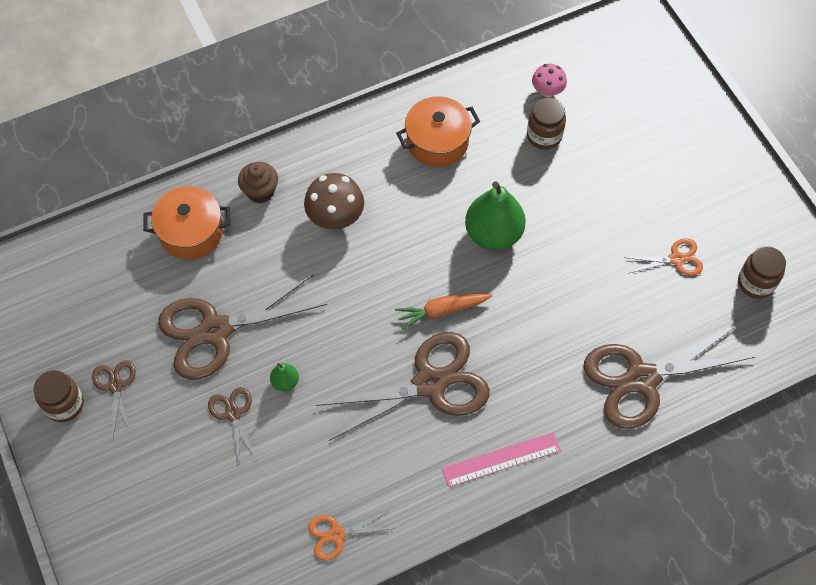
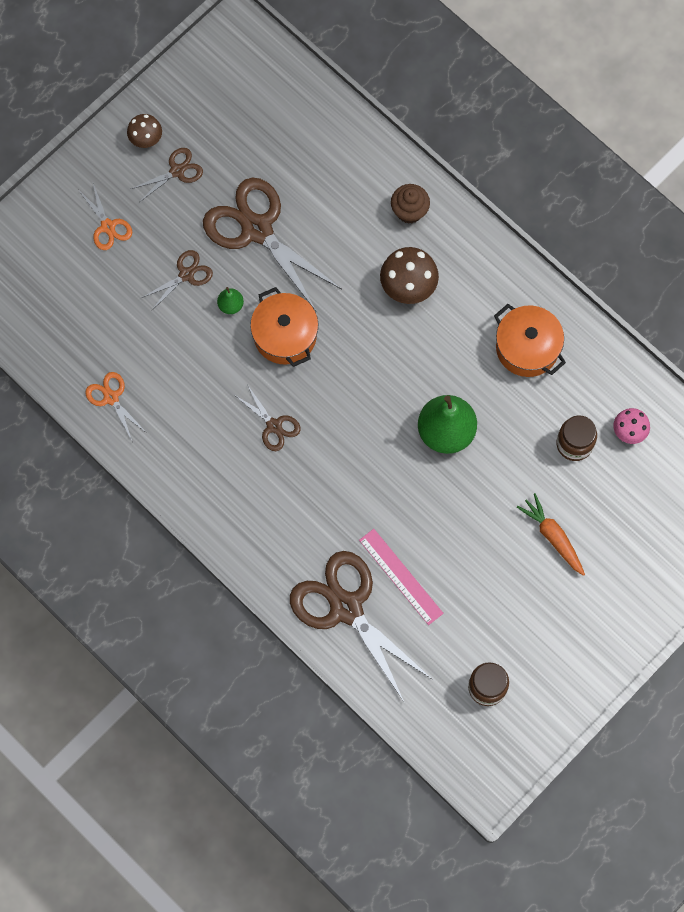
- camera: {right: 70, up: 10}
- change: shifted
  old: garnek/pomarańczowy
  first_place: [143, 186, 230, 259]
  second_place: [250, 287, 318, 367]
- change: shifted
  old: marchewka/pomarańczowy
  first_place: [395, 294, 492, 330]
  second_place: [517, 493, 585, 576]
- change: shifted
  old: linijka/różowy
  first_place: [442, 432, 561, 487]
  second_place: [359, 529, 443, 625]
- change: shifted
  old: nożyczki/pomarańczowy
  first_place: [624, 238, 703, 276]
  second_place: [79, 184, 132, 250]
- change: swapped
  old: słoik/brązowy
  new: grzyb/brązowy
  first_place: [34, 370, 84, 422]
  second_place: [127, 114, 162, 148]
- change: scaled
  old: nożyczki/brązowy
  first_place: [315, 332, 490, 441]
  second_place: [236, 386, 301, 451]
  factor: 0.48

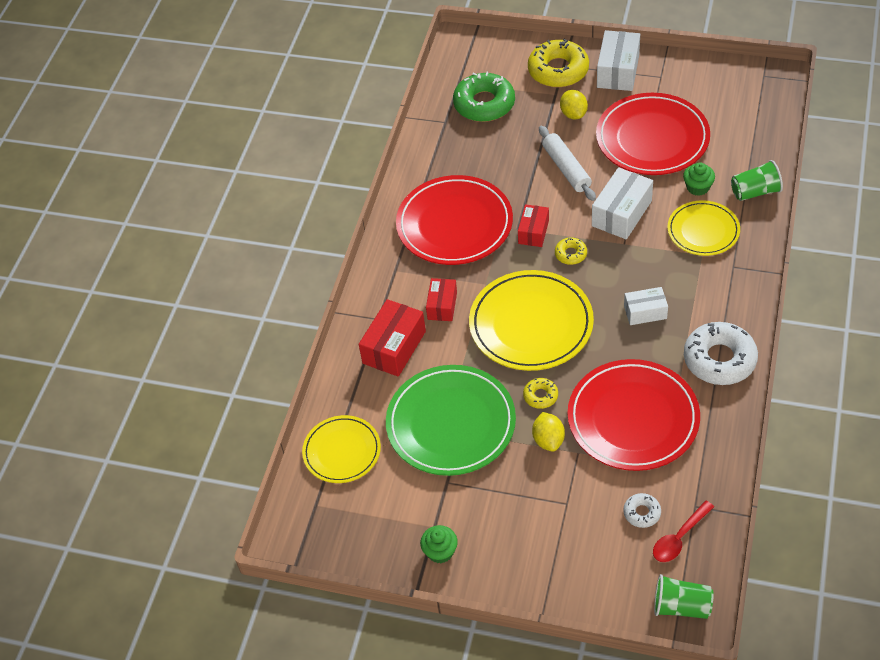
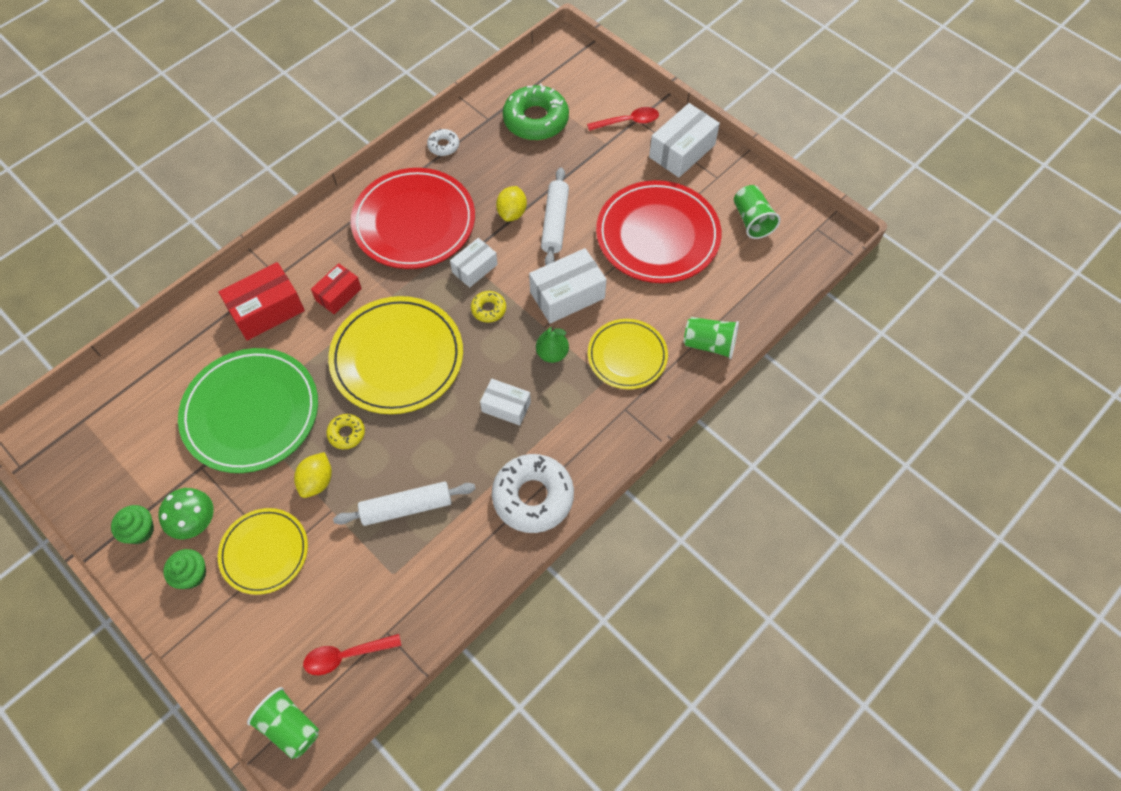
- camera: {right: 25, up: 10}
- change: new
  new: grzyb/zielony
  second_place: [158, 488, 214, 539]
- change: new
  new: gruszka/zielony
  second_place: [536, 325, 569, 363]
- change: new
  new: szklanka/zielony
  second_place: [734, 185, 781, 239]
- change: shifted
  old: talerz/żółty
  first_place: [302, 415, 381, 483]
  second_place: [218, 508, 308, 595]
- change: shifted
  old: cytryna/żółty
  first_place: [560, 90, 588, 119]
  second_place: [496, 186, 527, 222]
- change: shifted
  old: donut/biały
  first_place: [623, 493, 661, 528]
  second_place: [427, 129, 459, 156]
- change: shifted
  old: muffinka/zielony
  first_place: [683, 163, 715, 196]
  second_place: [163, 549, 206, 589]
- change: swapped
  old: donut/żółty
  new: łyżka/czerwony
  first_place: [528, 39, 589, 87]
  second_place: [587, 107, 659, 131]
- change: swapped
  old: talerz/czerwony
  new: wałek do ciasta/biały
  first_place: [568, 359, 700, 471]
  second_place: [333, 481, 476, 526]
- change: repainted
  old: pudełko/czerwony
  new: pudełko/biały
  first_place: [518, 204, 549, 247]
  second_place: [450, 238, 498, 288]

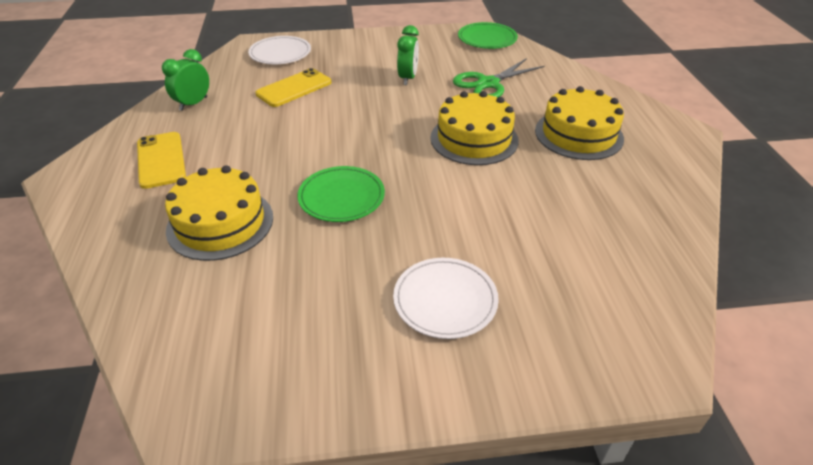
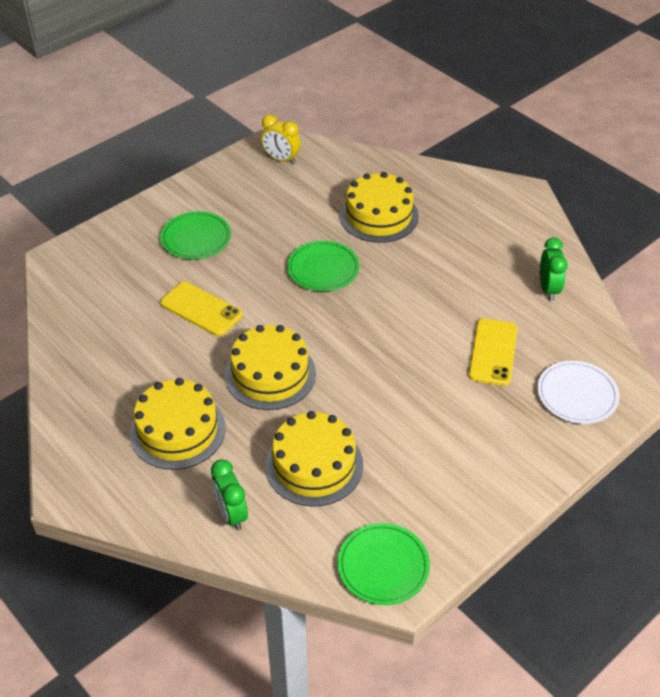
- camera: {right: 145, up: 5}
- change: new
  new: budzik/żółty
  second_place: [261, 115, 301, 164]
- change: shifted
  old: telefon/żółty
  first_place: [137, 132, 186, 189]
  second_place: [161, 282, 243, 336]
- change: shifted
  old: budzik/zielony
  first_place: [397, 25, 419, 85]
  second_place: [211, 459, 248, 530]
- change: swapped
  old: nożyczki/zielony
  new: tort/żółty
  first_place: [453, 58, 545, 97]
  second_place: [265, 411, 363, 507]
- change: repainted
  old: talerz/biały
  new: talerz/zielony
  first_place: [393, 258, 499, 339]
  second_place: [160, 211, 231, 259]

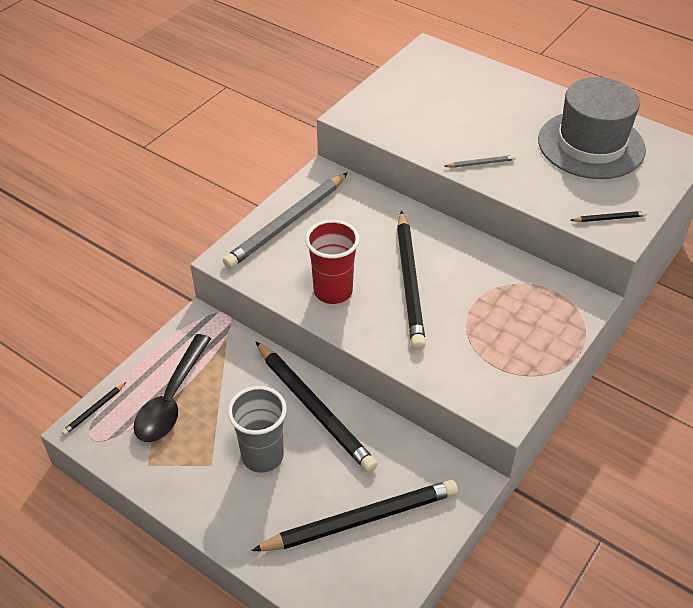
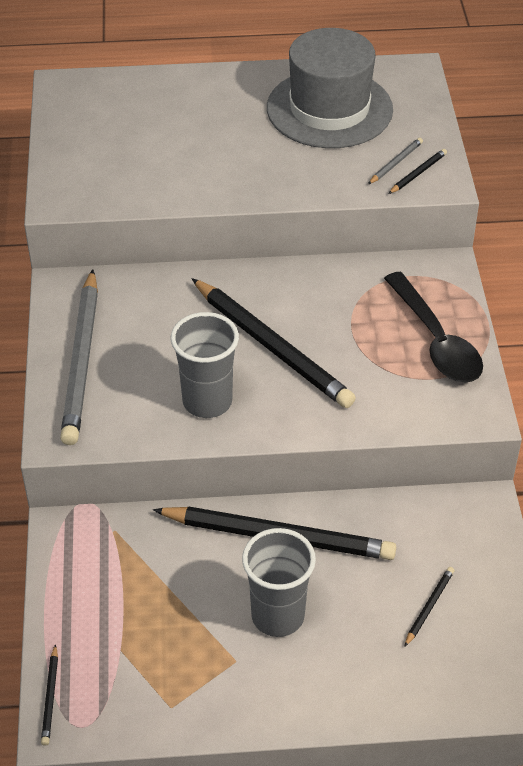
- camera: {right: -40, up: 0}
- change: shifted
  old: łyżka/czarny
  first_place: [134, 334, 211, 442]
  second_place: [384, 272, 483, 382]
- change: shifted
  old: ołówek/szary
  first_place: [445, 155, 516, 168]
  second_place: [368, 138, 423, 184]
- change: repainted
  old: szklanka/czerwony
  new: szklanka/szary
  first_place: [305, 220, 359, 304]
  second_place: [171, 312, 239, 418]
- change: scaled
  old: ołówek/czarny
  first_place: [251, 480, 458, 551]
  second_place: [404, 567, 454, 647]
  factor: 0.41

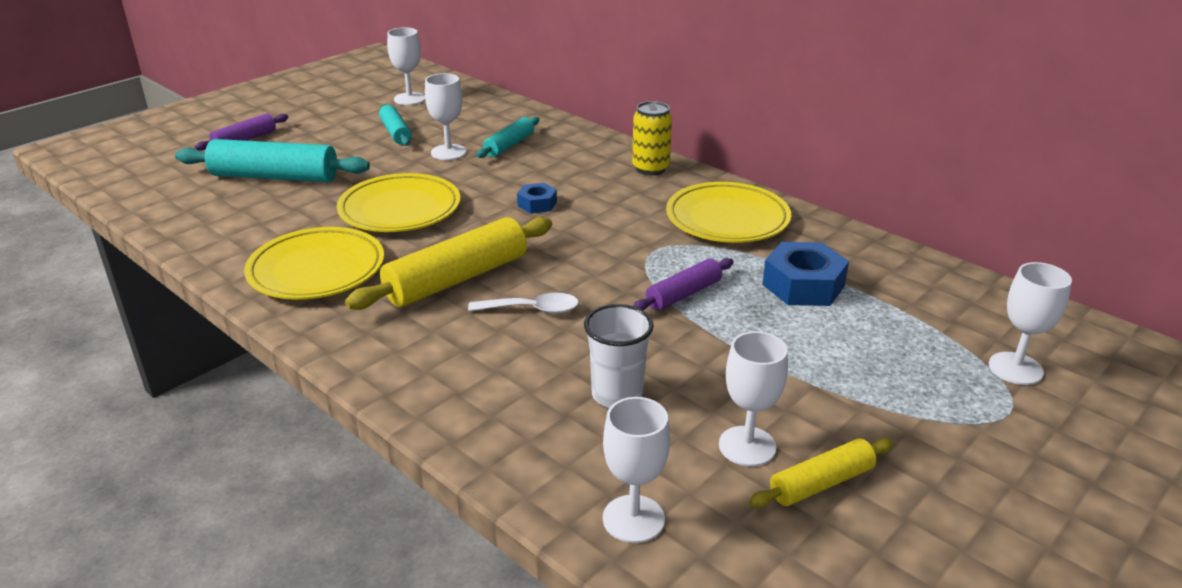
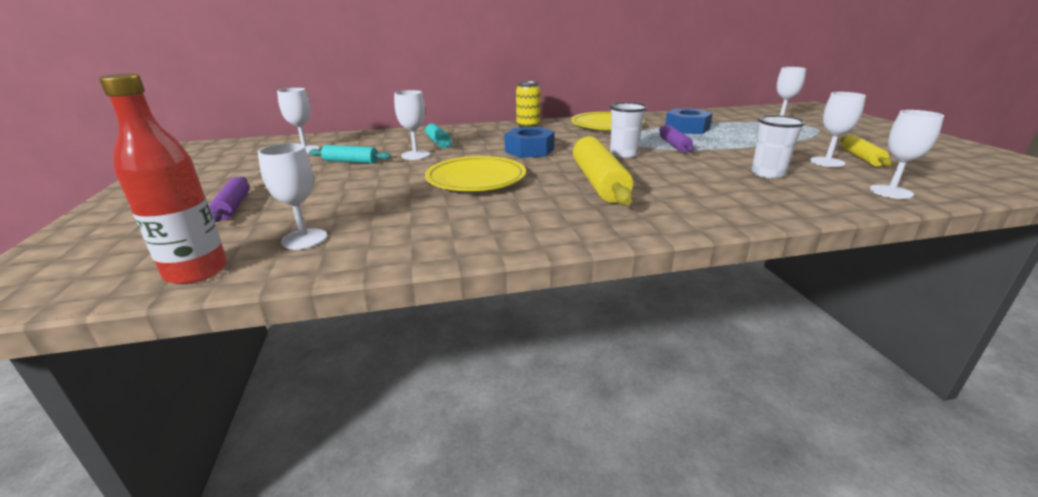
- camera: {right: -55, up: -5}
- change: gone
  old: wałek do ciasta/turkusowy
  first_place: [175, 139, 370, 182]
- change: gone
  old: talerz/żółty
  first_place: [244, 227, 384, 300]
- change: gone
  old: łyżka/biały
  first_place: [468, 293, 579, 314]
- change: new
  new: butelka/czerwony
  second_place: [99, 73, 227, 284]
- change: new
  new: kielich/biały
  second_place: [258, 143, 327, 250]
- change: new
  new: szklanka/biały
  second_place: [610, 102, 647, 158]
- change: scaled
  old: nakrętka/niebieski
  first_place: [517, 183, 557, 213]
  second_place: [505, 127, 555, 158]
  factor: 1.78

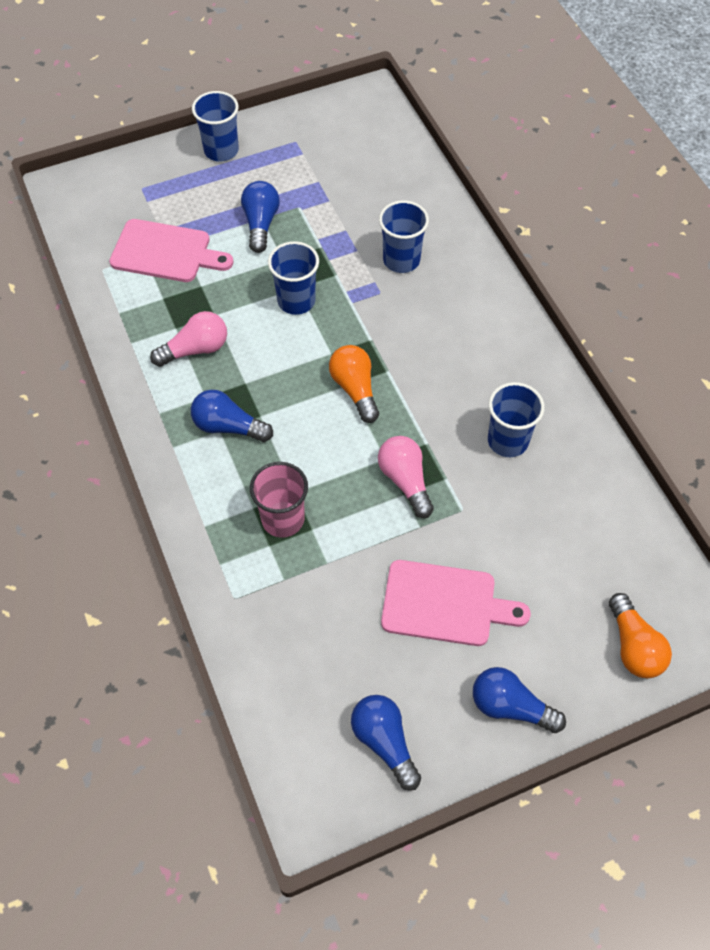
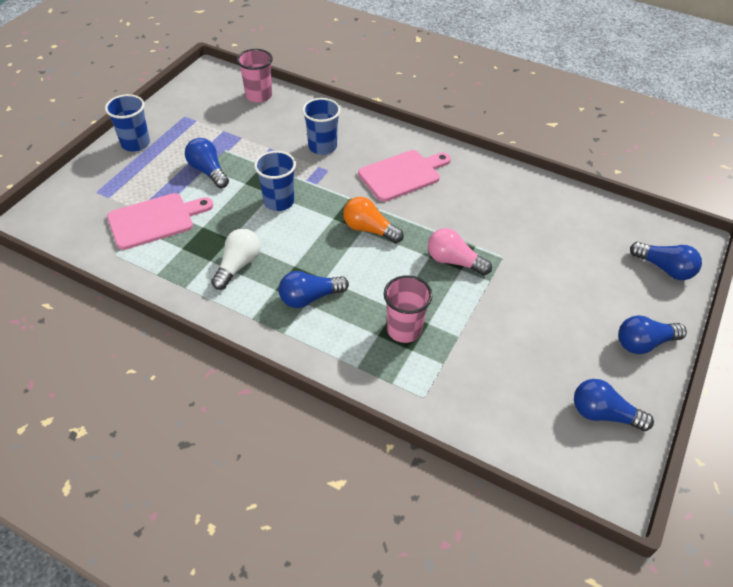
- camera: {right: -40, up: -10}
- change: gone
  old: szklanka/niebieski
  first_place: [488, 382, 545, 457]
- change: new
  new: szklanka/różowy
  second_place: [237, 49, 273, 103]
- change: shifted
  old: deska do krojenia/różowy
  first_place: [381, 560, 531, 646]
  second_place: [358, 150, 451, 202]
- change: repainted
  old: żarówka/różowy
  new: żarówka/biały
  first_place: [150, 311, 227, 367]
  second_place: [211, 229, 261, 290]
- change: repainted
  old: żarówka/pomarańczowy
  new: żarówka/niebieski
  first_place: [609, 593, 672, 678]
  second_place: [630, 242, 702, 280]

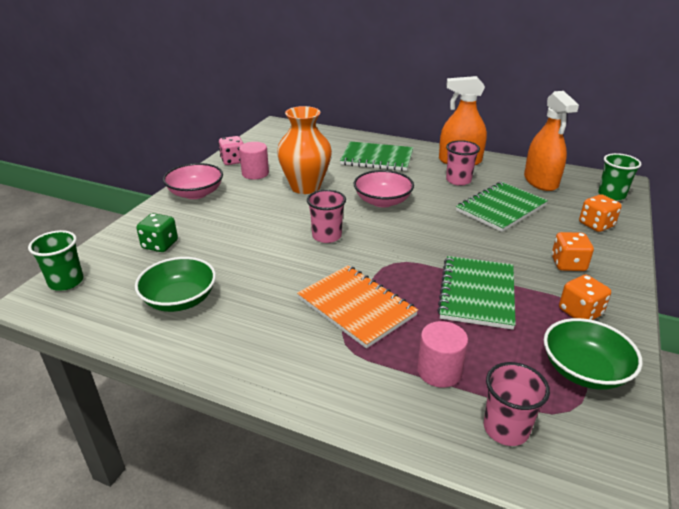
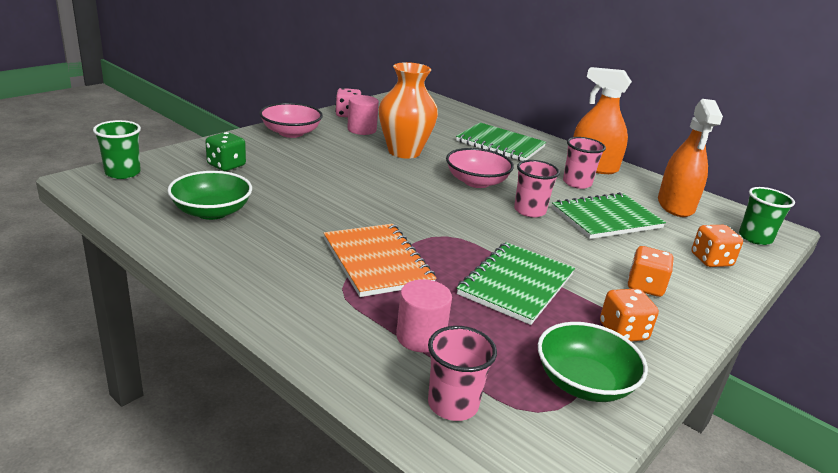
- camera: {right: 15, up: -5}
- change: shifted
  old: szklanka/różowy
  first_place: [307, 190, 346, 243]
  second_place: [514, 160, 560, 218]

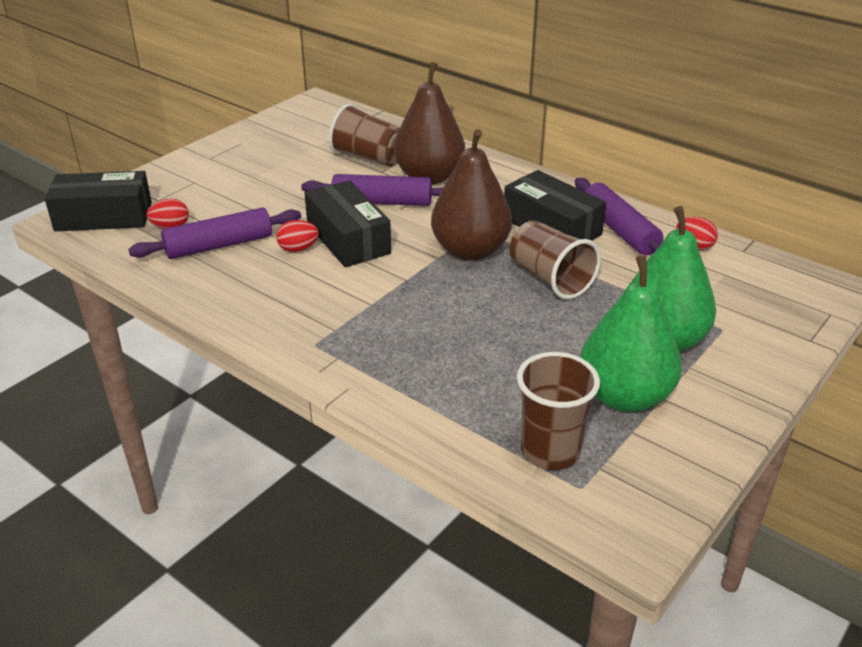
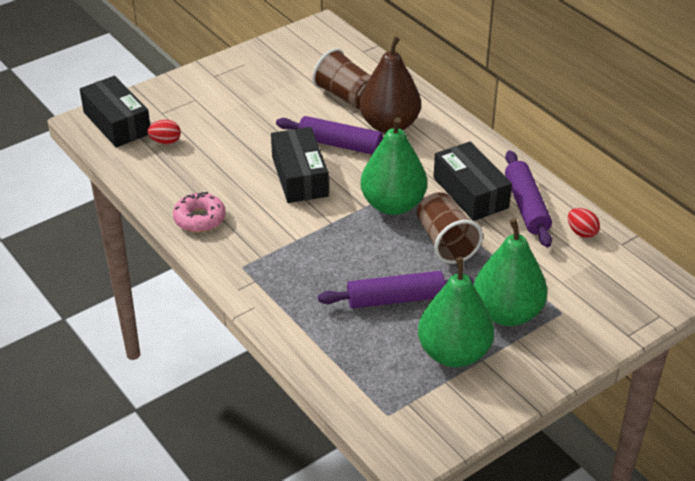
- camera: {right: 15, up: 5}
- change: gone
  old: jajko/czerwony
  first_place: [276, 220, 319, 252]
- change: gone
  old: szklanka/brązowy
  first_place: [517, 352, 600, 470]
- change: new
  new: donut/różowy
  second_place: [173, 192, 226, 233]
- change: shifted
  old: wałek do ciasta/fioletowy
  first_place: [128, 207, 301, 259]
  second_place: [318, 271, 474, 309]
- change: repainted
  old: gruszka/brązowy
  new: gruszka/zielony
  first_place: [431, 129, 512, 261]
  second_place: [361, 117, 427, 215]
- change: rotated
  old: pudełko/czarny
  first_place: [45, 171, 152, 231]
  second_place: [80, 76, 150, 148]
  degrees: 45

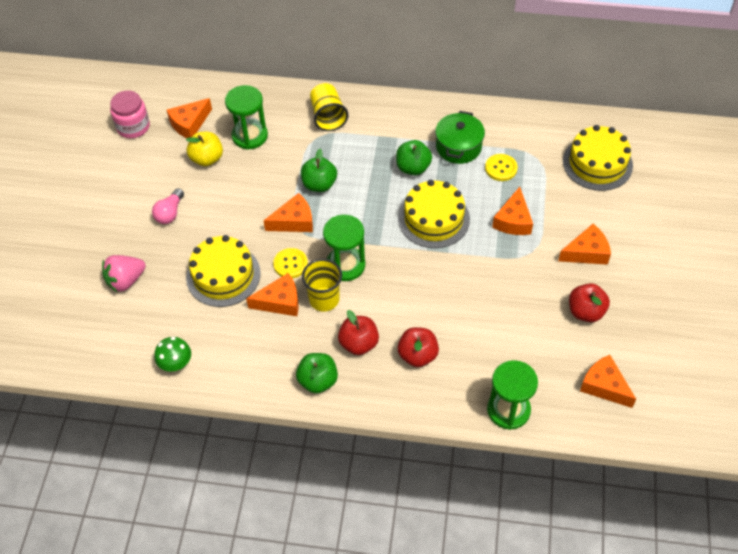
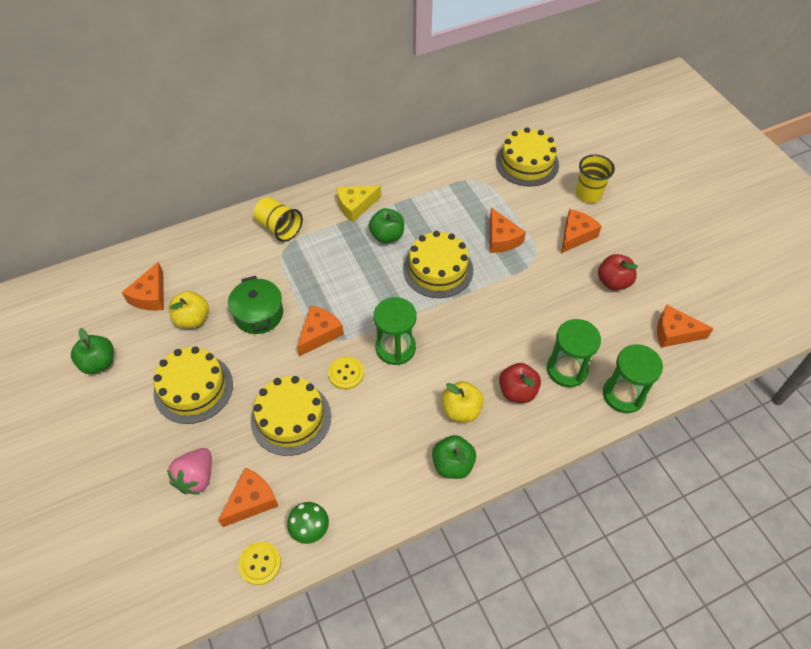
- camera: {right: -35, up: 0}
- change: gone
  old: słoik/różowy
  first_place: [110, 90, 150, 138]
- change: new
  new: ser/żółty
  second_place: [337, 185, 381, 222]
- change: shifted
  old: klepsydra/zielony
  first_place: [225, 85, 268, 150]
  second_place: [547, 319, 601, 387]
- change: shifted
  old: ser/pomarańczowy
  first_place: [246, 273, 298, 316]
  second_place: [218, 468, 278, 527]
- change: shifted
  old: jabłko/zielony
  first_place: [301, 149, 337, 192]
  second_place: [71, 328, 114, 374]
- change: shifted
  old: szklanka/żółty
  first_place: [302, 259, 342, 311]
  second_place: [576, 154, 615, 203]
- change: shifted
  old: garnek/zielony
  first_place: [435, 111, 485, 164]
  second_place: [228, 276, 283, 334]
- change: shifted
  old: guzik/żółty
  first_place: [485, 154, 518, 181]
  second_place: [238, 542, 281, 585]
- change: swapped
  old: żarówka/różowy
  new: tort/żółty
  first_place: [152, 188, 184, 224]
  second_place: [153, 347, 233, 424]
- change: repainted
  old: jabłko/czerwony
  new: jabłko/żółty
  first_place: [338, 310, 379, 355]
  second_place: [442, 381, 484, 422]

